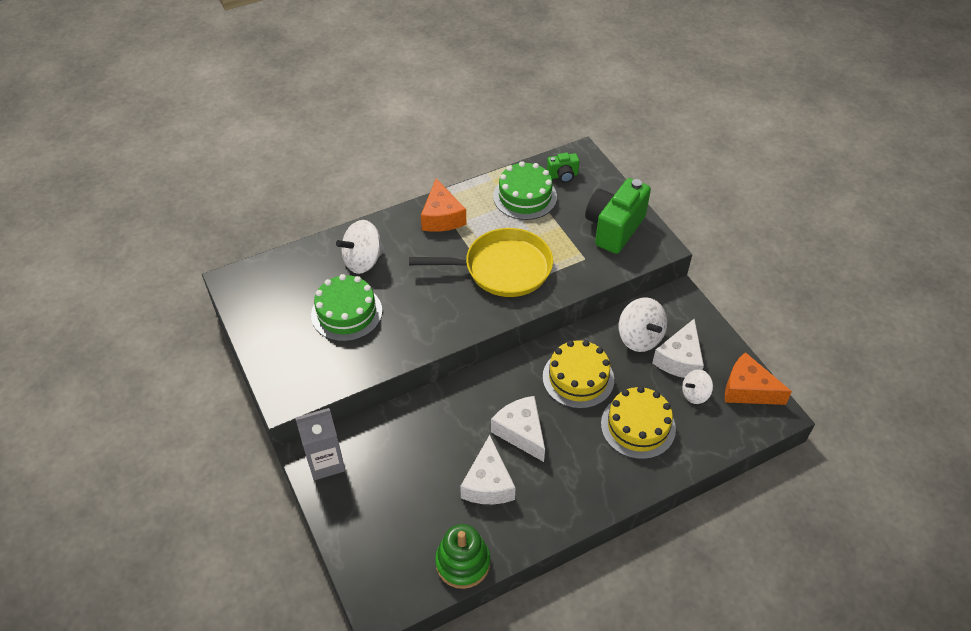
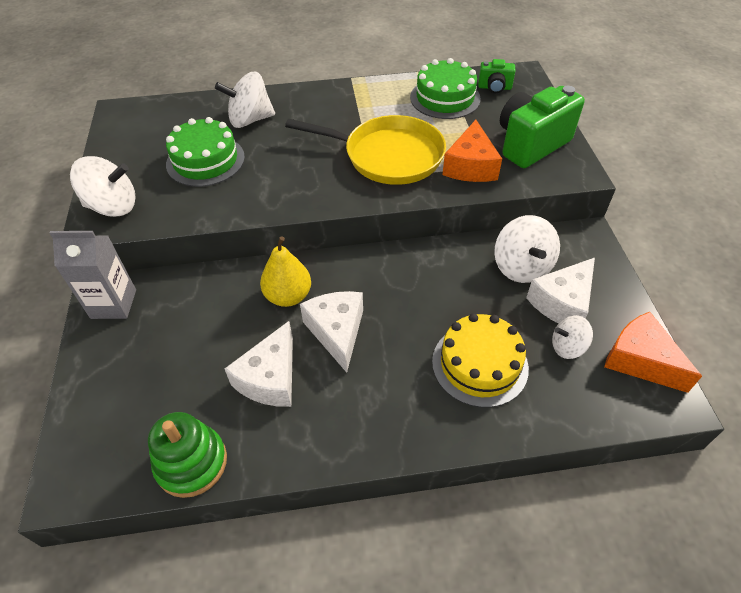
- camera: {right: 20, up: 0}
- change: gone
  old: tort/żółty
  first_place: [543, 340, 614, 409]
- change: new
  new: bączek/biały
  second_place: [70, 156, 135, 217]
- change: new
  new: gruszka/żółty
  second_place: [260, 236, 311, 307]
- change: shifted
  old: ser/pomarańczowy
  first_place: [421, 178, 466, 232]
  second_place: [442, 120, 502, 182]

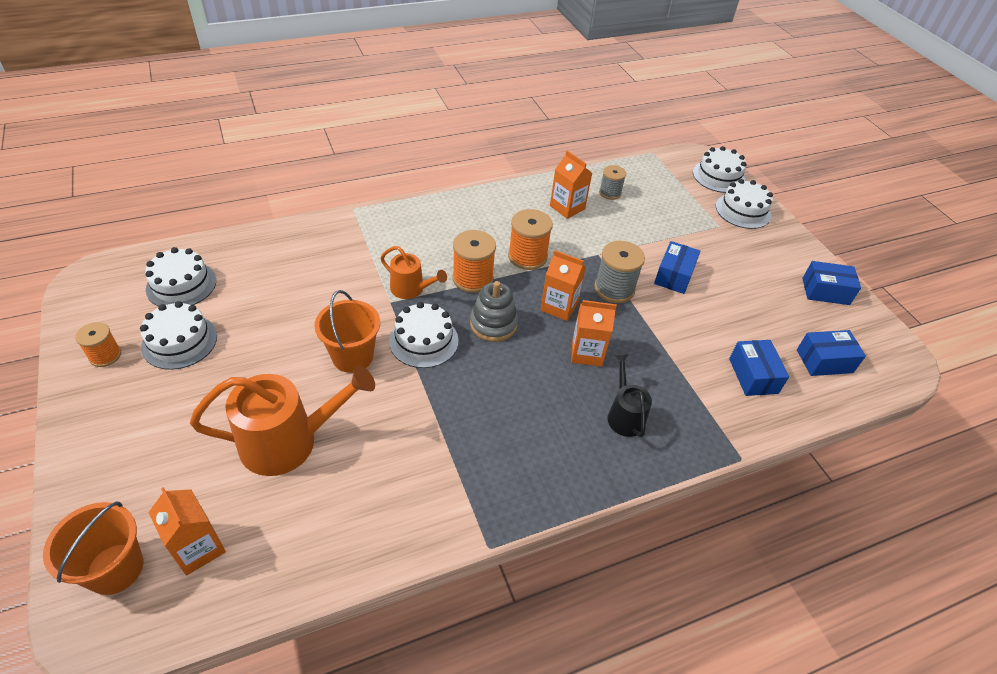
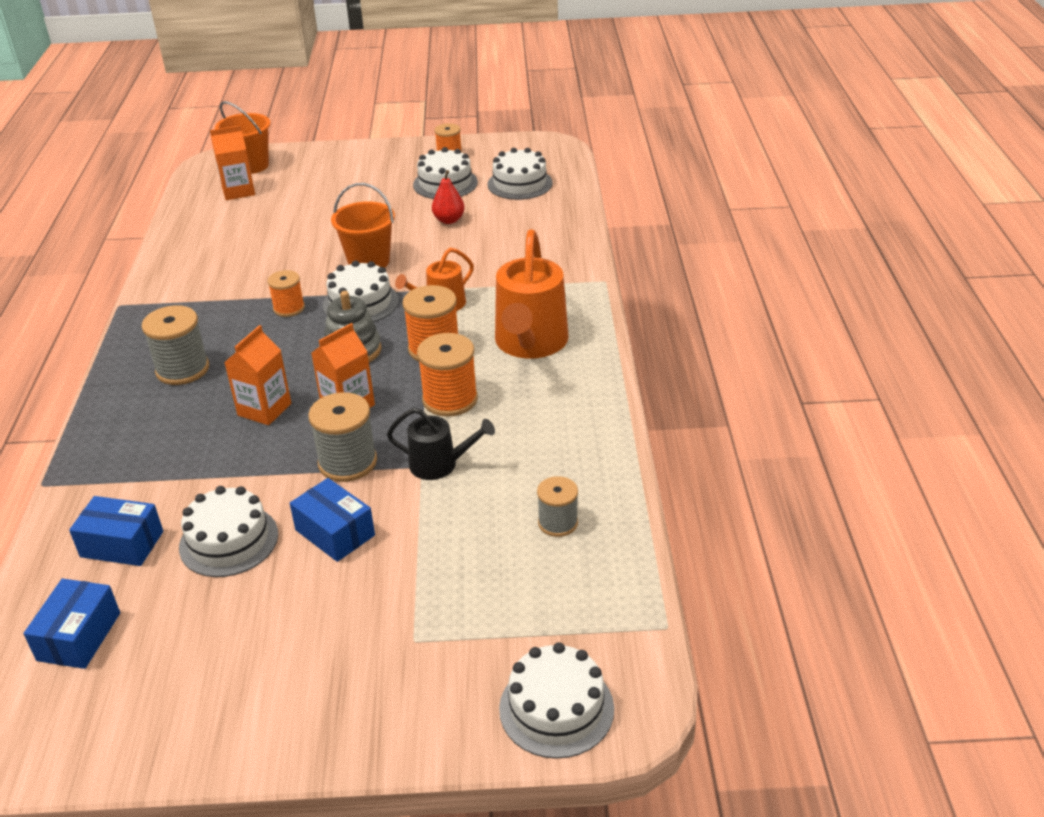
- camera: {right: 115, up: -10}
- change: gone
  old: karton mleka/pomarańczowy
  first_place: [550, 151, 592, 219]
- change: gone
  old: pudełko/niebieski
  first_place: [802, 261, 861, 305]
- change: new
  new: szpulka/szary
  second_place: [142, 305, 209, 385]
- change: new
  new: szpulka/pomarańczowy
  second_place: [268, 270, 305, 317]
- change: new
  new: gruszka/czerwony
  second_place: [432, 170, 465, 224]
- change: shifted
  old: konewka/pomarańczowy
  first_place: [190, 365, 375, 476]
  second_place: [495, 230, 569, 359]
- change: shifted
  old: konewka/czarny
  first_place: [608, 354, 652, 437]
  second_place: [387, 408, 495, 480]
- change: shifted
  old: tort/biały
  first_place: [716, 179, 773, 229]
  second_place: [179, 486, 278, 577]

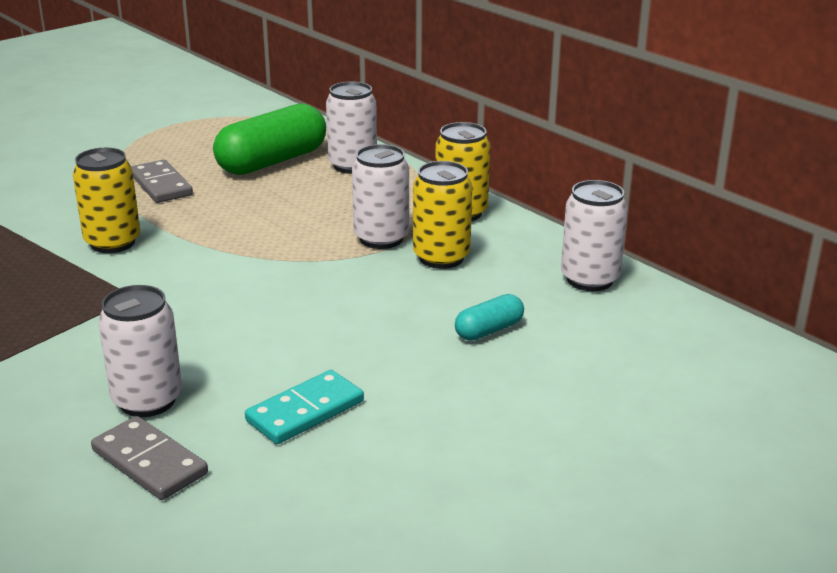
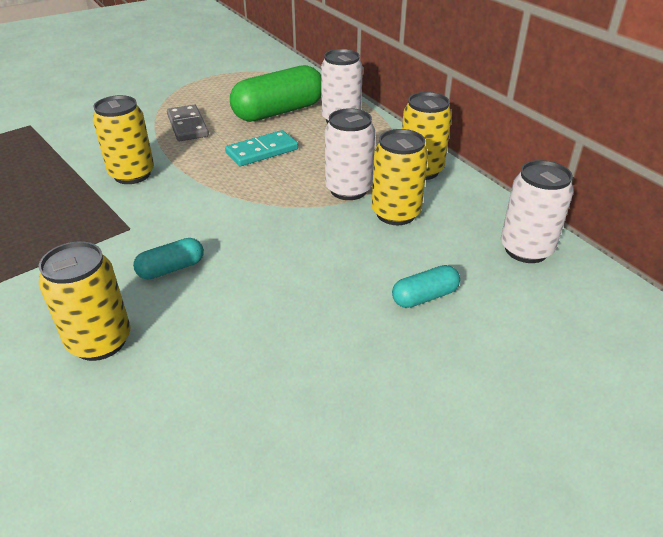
- camera: {right: 10, up: 10}
- change: gone
  old: kostka domina/szary
  first_place: [91, 416, 208, 500]
- change: new
  new: kapsułka/turkusowy
  second_place: [133, 238, 204, 280]
- change: shifted
  old: kostka domina/turkusowy
  first_place: [245, 370, 364, 444]
  second_place: [225, 130, 298, 166]
- change: repainted
  old: puszka/biały
  new: puszka/żółty
  first_place: [98, 285, 182, 417]
  second_place: [39, 241, 131, 361]

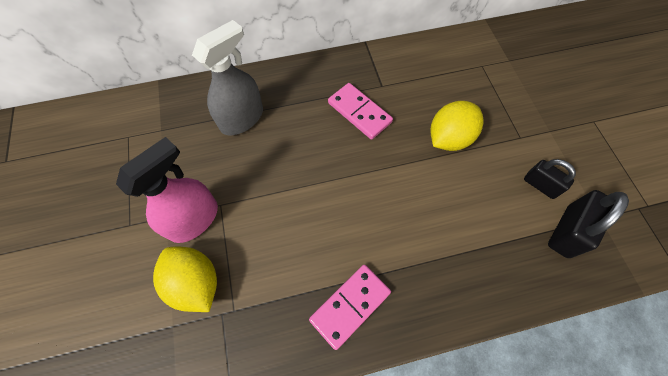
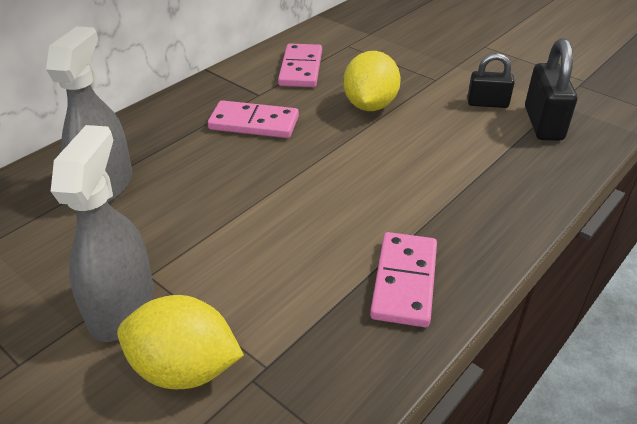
- camera: {right: -35, up: -25}
- change: new
  new: kostka domina/różowy
  second_place: [278, 43, 322, 87]
- change: repainted
  old: spryskiwacz/różowy
  new: spryskiwacz/szary
  first_place: [116, 137, 218, 243]
  second_place: [51, 125, 154, 342]

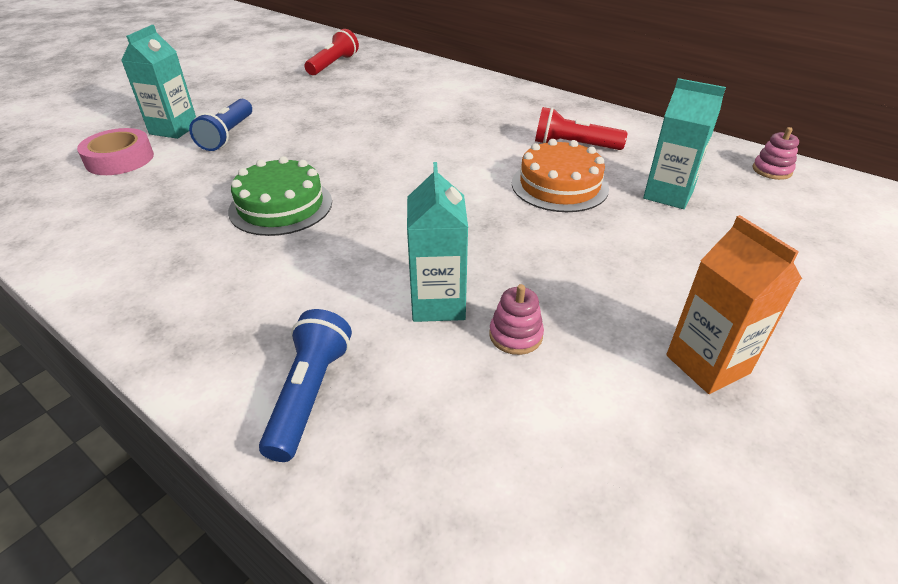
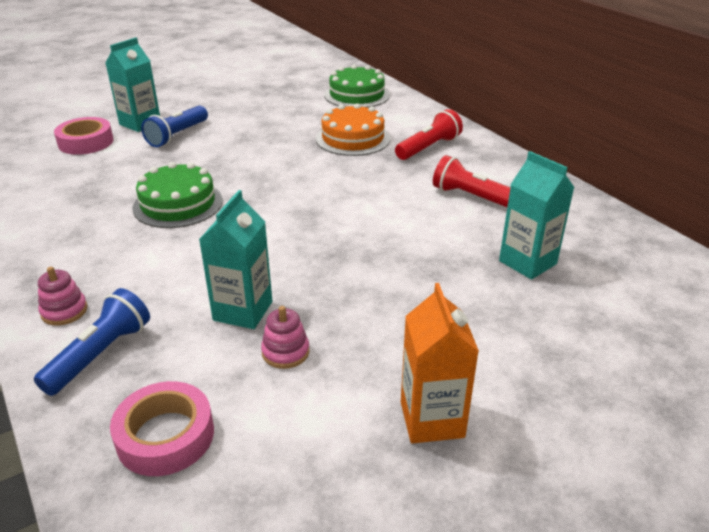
- camera: {right: 20, up: -5}
- change: new
  new: taśma klejąca/różowy
  second_place: [110, 381, 214, 476]
- change: new
  new: tort/zielony
  second_place: [324, 64, 390, 108]
- change: shifted
  old: latarka/czerwony
  first_place: [305, 29, 359, 75]
  second_place: [395, 109, 463, 160]
- change: shifted
  old: tort/pomarańczowy
  first_place: [512, 139, 609, 212]
  second_place: [316, 103, 390, 156]
- change: shifted
  old: zabawka nakładanka/różowy
  first_place: [752, 127, 799, 180]
  second_place: [38, 267, 88, 326]

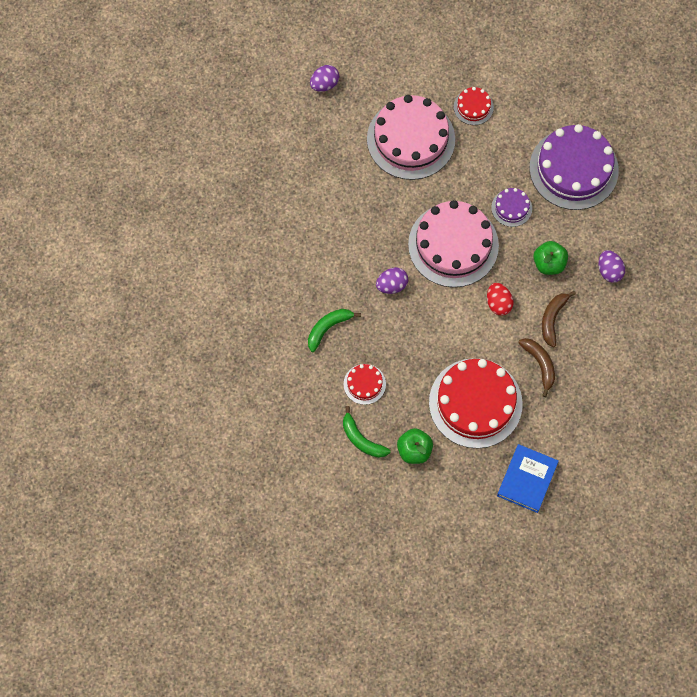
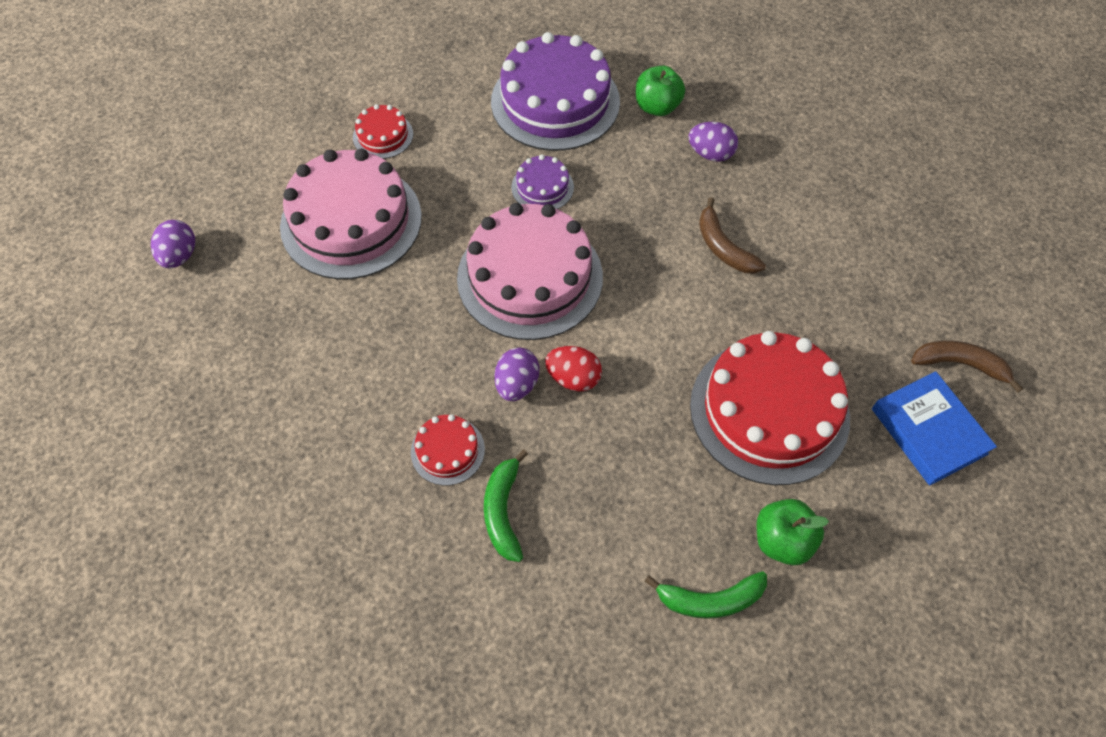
- camera: {right: -50, up: -10}
- change: shifted
  old: tort/czerwony
  first_place: [344, 364, 386, 405]
  second_place: [411, 414, 485, 485]
- change: shifted
  old: jajko/czerwony
  first_place: [487, 283, 514, 316]
  second_place: [545, 346, 602, 392]
- change: shifted
  old: banan/brązowy
  first_place: [518, 338, 555, 397]
  second_place: [911, 340, 1023, 393]
- change: shifted
  old: jabłko/zielony
  first_place: [533, 241, 568, 275]
  second_place: [636, 66, 685, 116]

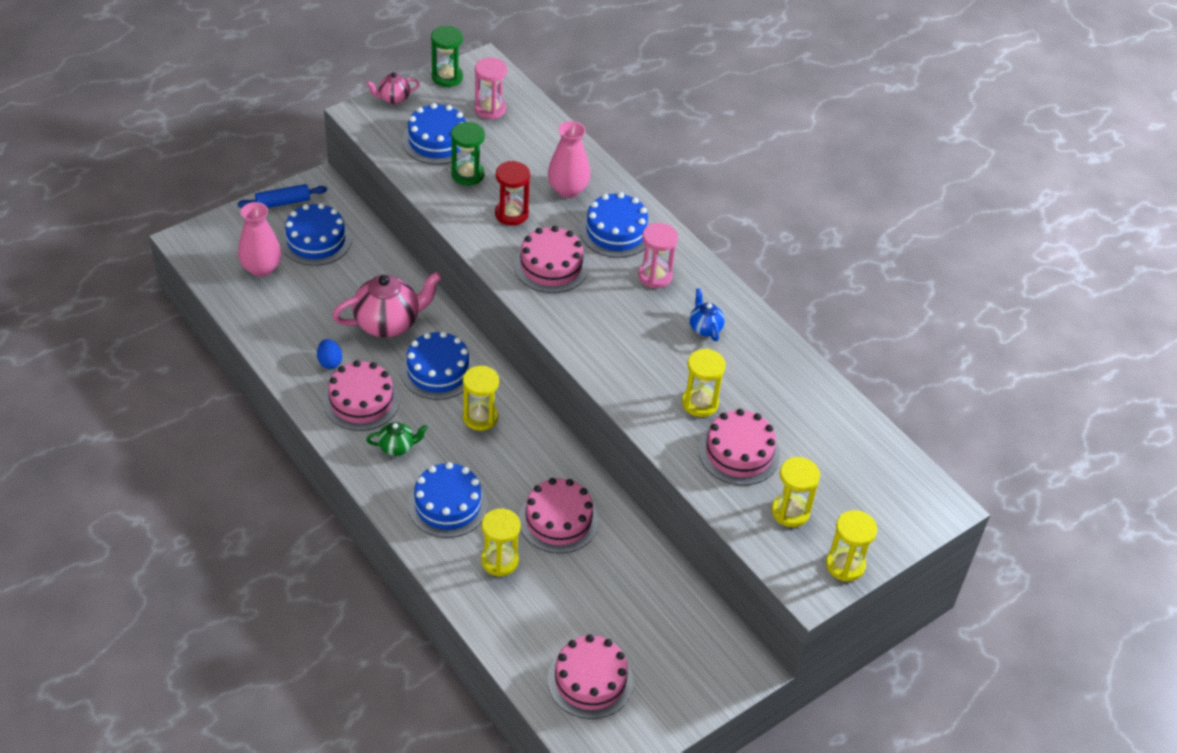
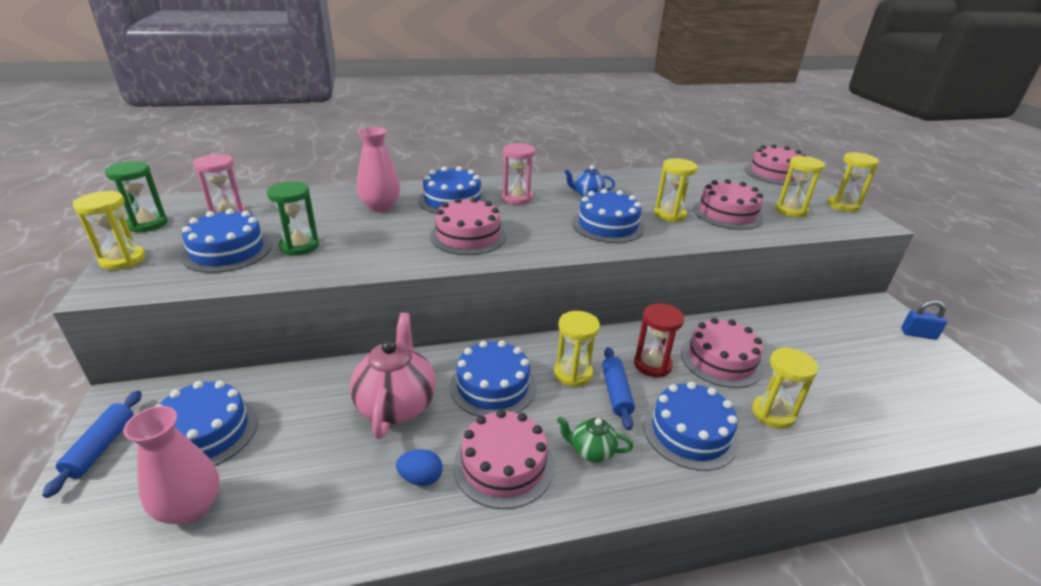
- camera: {right: -65, up: -15}
- change: new
  new: tort/niebieski
  second_place: [572, 189, 644, 243]
- change: new
  new: wałek do ciasta/niebieski
  second_place: [602, 347, 635, 430]
- change: new
  new: kłódka/niebieski
  second_place: [901, 300, 947, 340]
- change: shifted
  old: klepsydra/czerwony
  first_place: [495, 161, 530, 226]
  second_place: [634, 303, 684, 377]
- change: shifted
  old: tort/różowy
  first_place: [547, 635, 633, 719]
  second_place: [745, 144, 806, 185]
- change: swapped
  old: imbryk/różowy
  new: klepsydra/żółty
  first_place: [366, 72, 420, 104]
  second_place: [73, 191, 145, 270]
- change: rotated
  old: imbryk/zielony
  first_place: [366, 422, 428, 456]
  second_place: [557, 416, 633, 463]
  degrees: -90

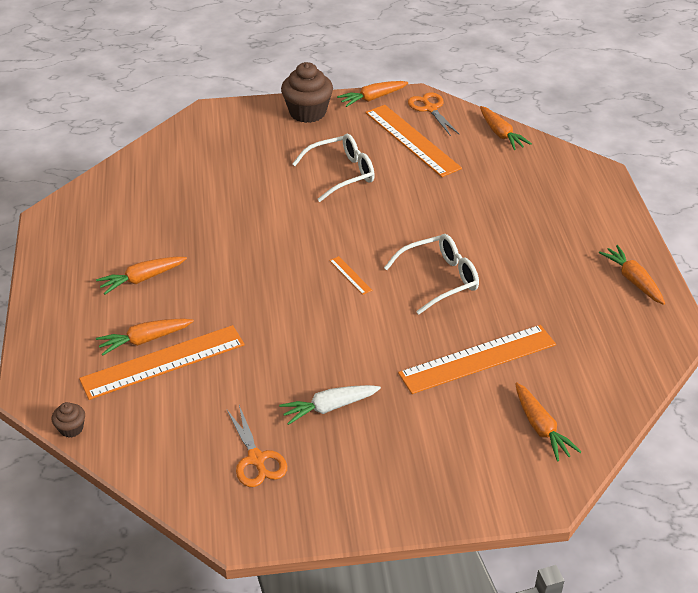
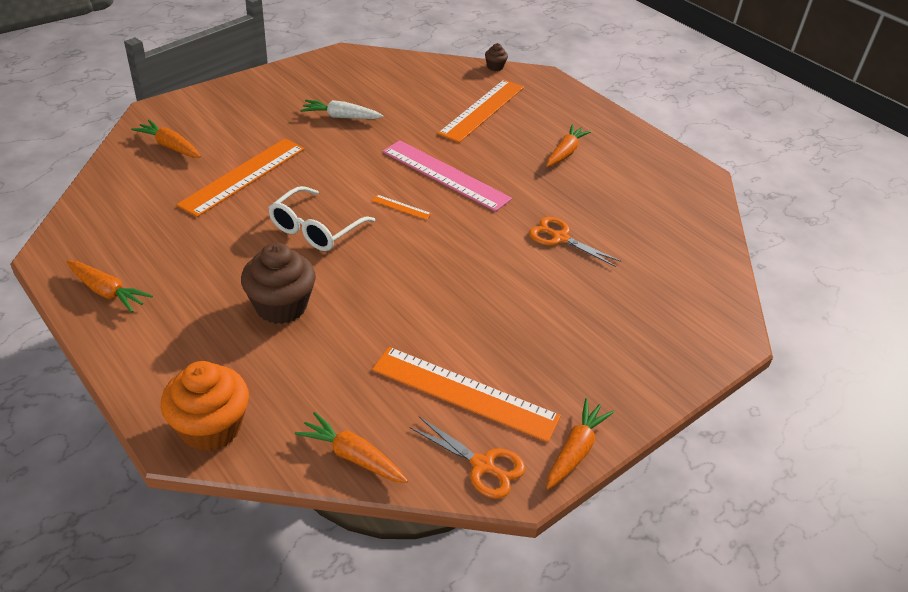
- camera: {right: 145, up: 0}
- change: gone
  old: marchewka/pomarańczowy
  first_place: [96, 318, 194, 355]
- change: gone
  old: okulary/biały
  first_place: [292, 134, 375, 202]
- change: new
  new: muffinka/pomarańczowy
  second_place: [161, 361, 249, 451]
- change: new
  new: linijka/różowy
  second_place: [382, 140, 512, 212]
- change: shifted
  old: nożyczki/pomarańczowy
  first_place: [226, 405, 287, 487]
  second_place: [529, 217, 621, 267]
- change: shifted
  old: muffinka/brązowy
  first_place: [281, 62, 333, 123]
  second_place: [241, 243, 316, 324]
- change: rotated
  old: marchewka/biały
  first_place: [279, 385, 381, 425]
  second_place: [300, 100, 383, 119]
  degrees: -120

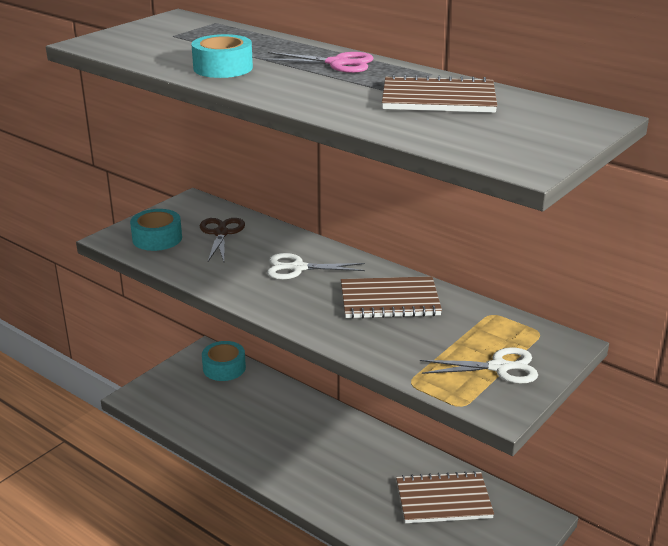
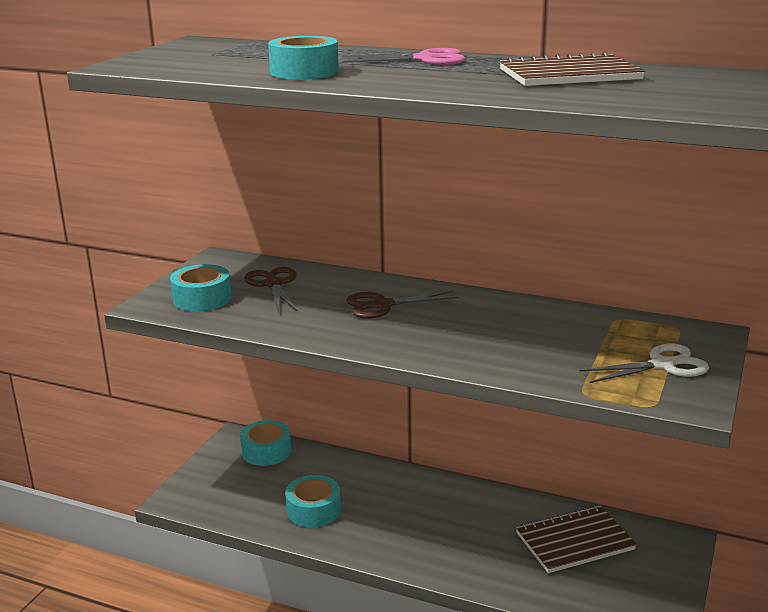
- camera: {right: -15, up: -5}
- change: gone
  old: zeszyt/brązowy
  first_place: [341, 276, 442, 319]
- change: new
  new: taśma klejąca/turkusowy
  second_place: [285, 475, 341, 527]
- change: repainted
  old: nożyczki/biały
  new: nożyczki/brązowy
  first_place: [267, 253, 365, 280]
  second_place: [346, 291, 459, 319]

